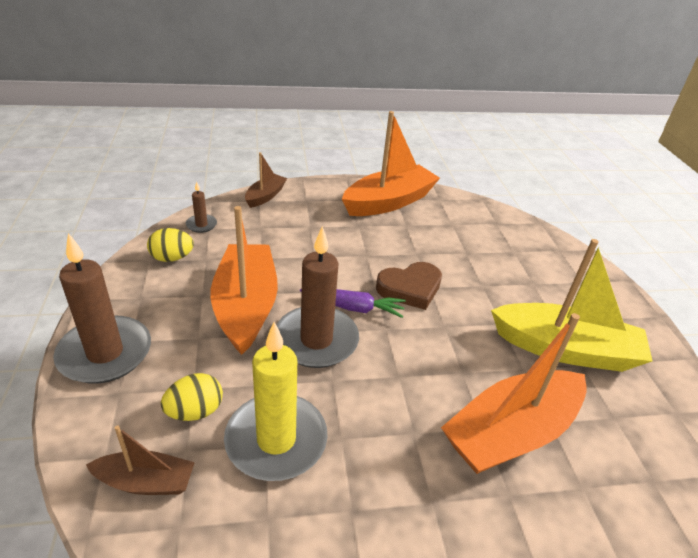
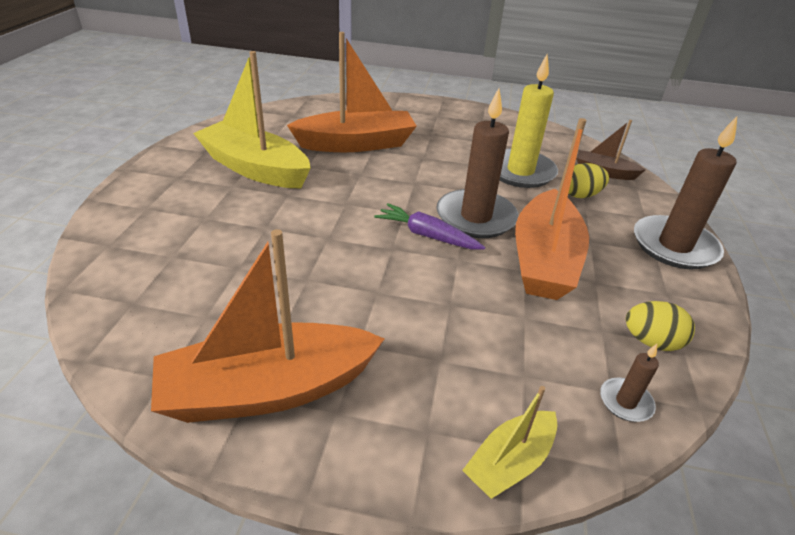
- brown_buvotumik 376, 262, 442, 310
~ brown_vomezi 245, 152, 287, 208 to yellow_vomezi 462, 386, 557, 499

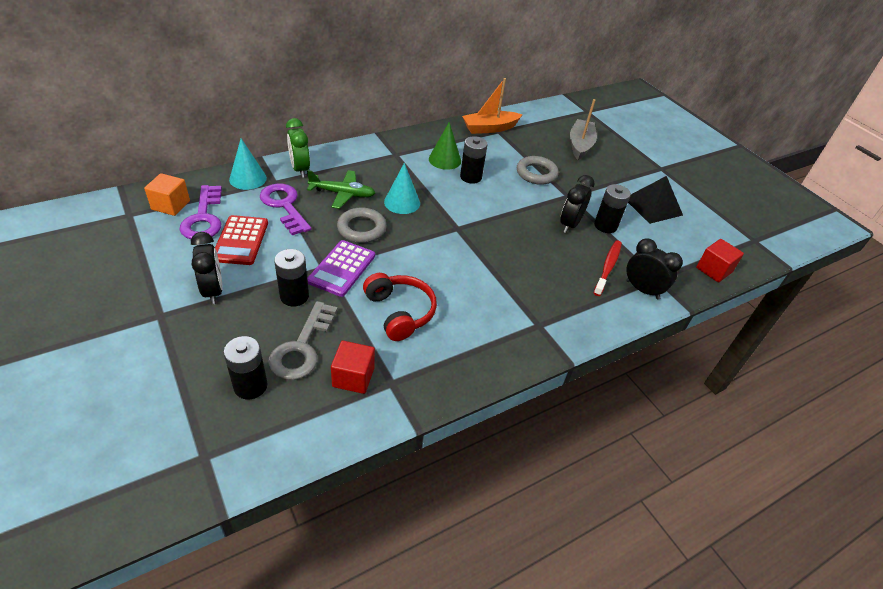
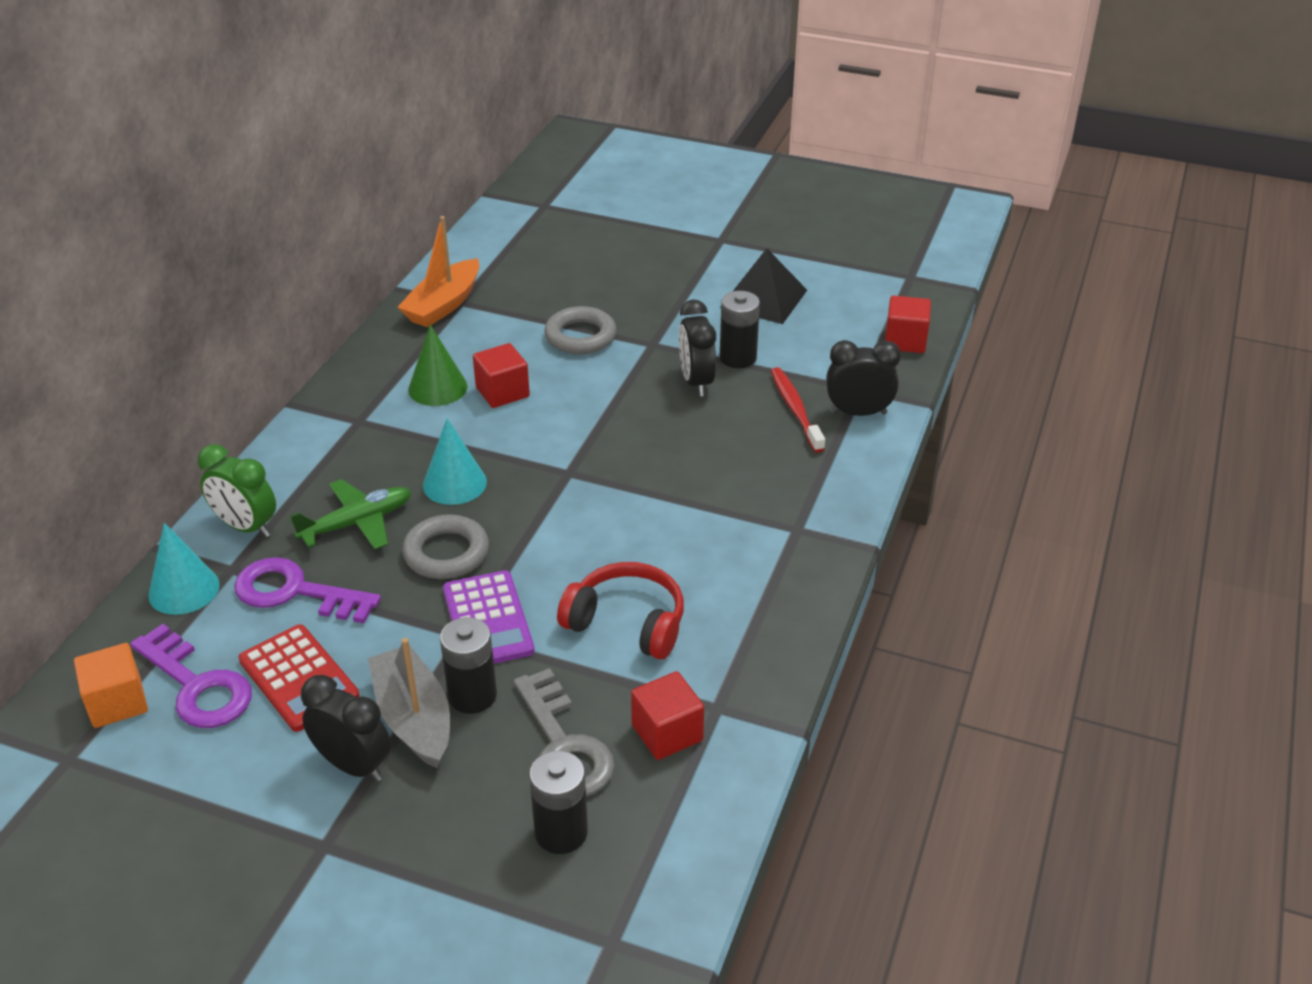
~ grey_vomezi 570, 99, 597, 160 to 368, 638, 450, 768
~ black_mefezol 460, 136, 488, 184 to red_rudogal 473, 343, 530, 408

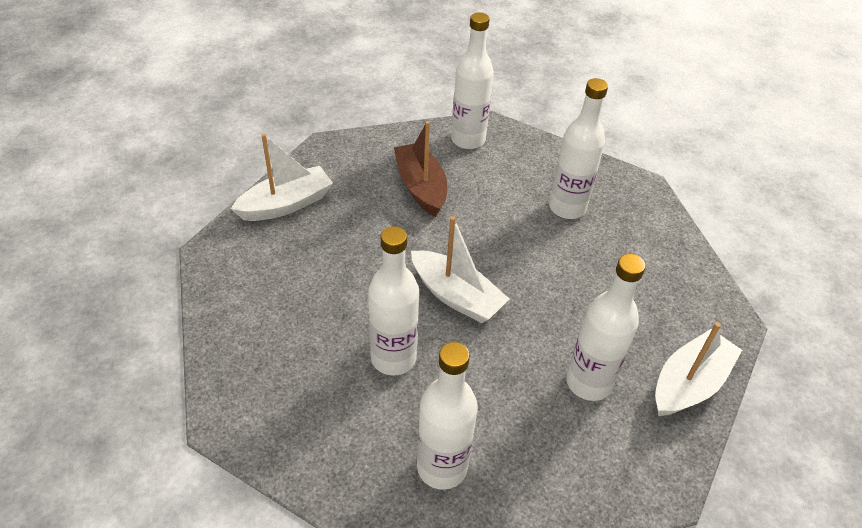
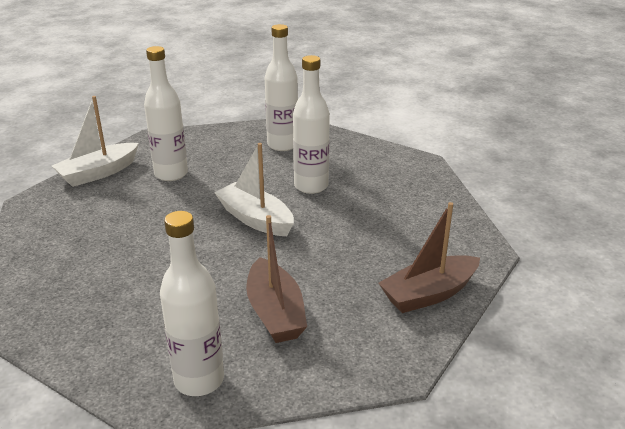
- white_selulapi 549, 78, 608, 219
~ white_vomezi 231, 134, 333, 221 to brown_vomezi 378, 202, 480, 313

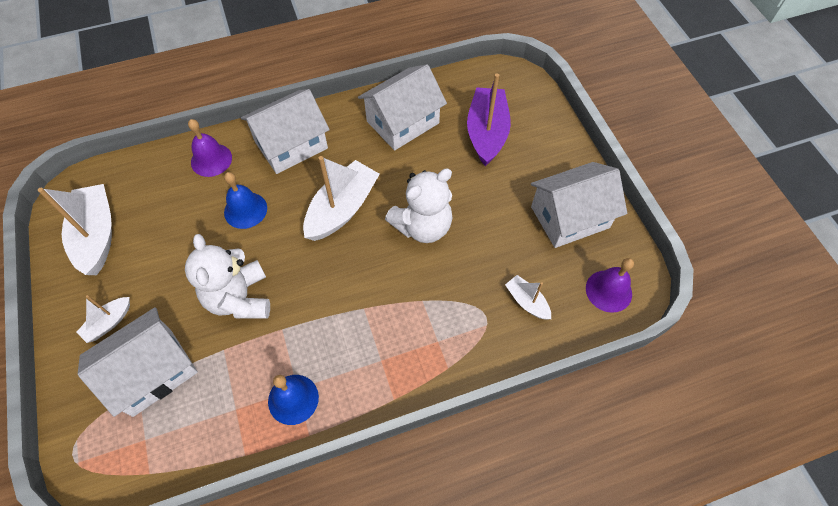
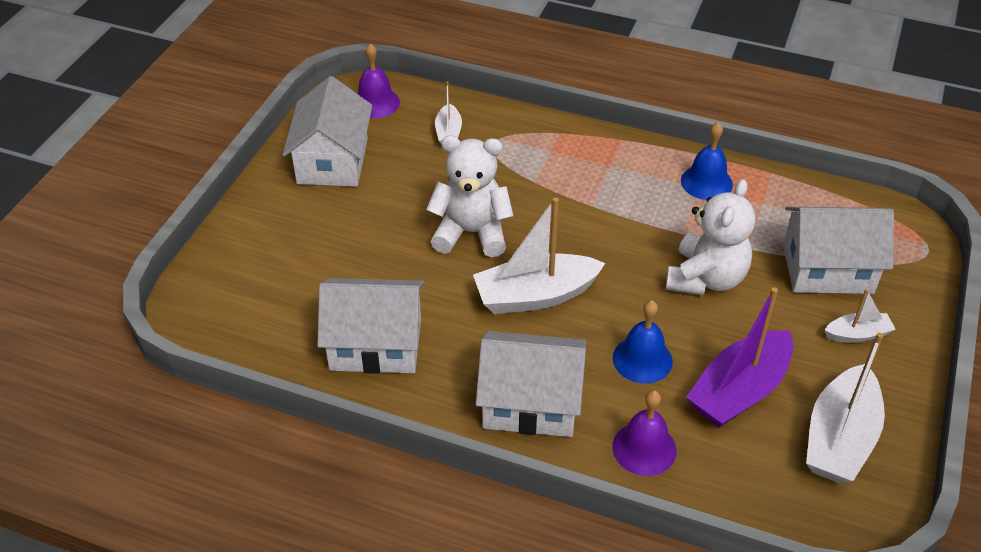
~ purple_vomezi 467, 73, 511, 166 to 686, 287, 793, 428
~ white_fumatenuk 531, 162, 627, 248 = 283, 76, 373, 187 75 degrees clockwise

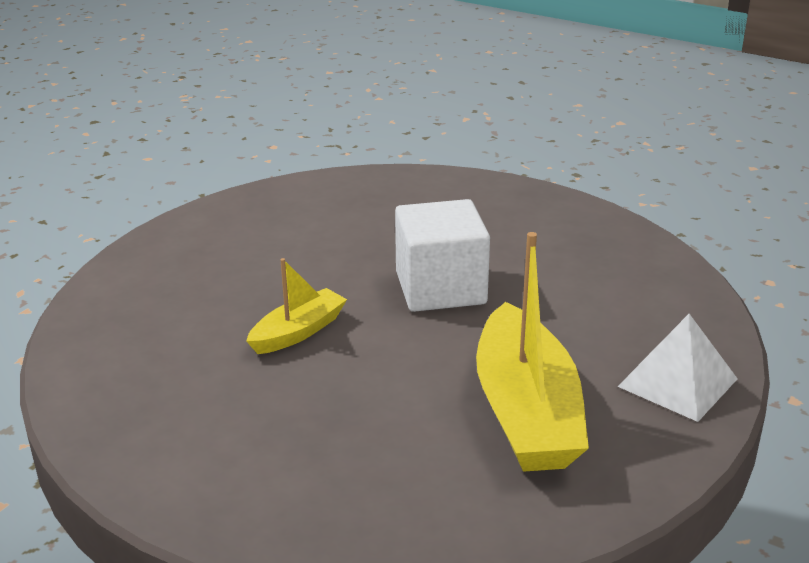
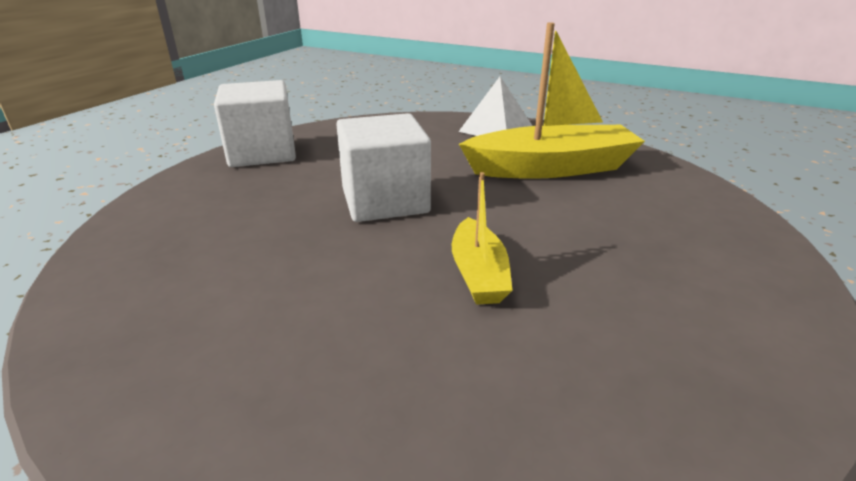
+ white_rudogal 214, 80, 296, 167
~ yellow_vomezi 246, 258, 347, 354 = 452, 172, 513, 305 135 degrees counterclockwise

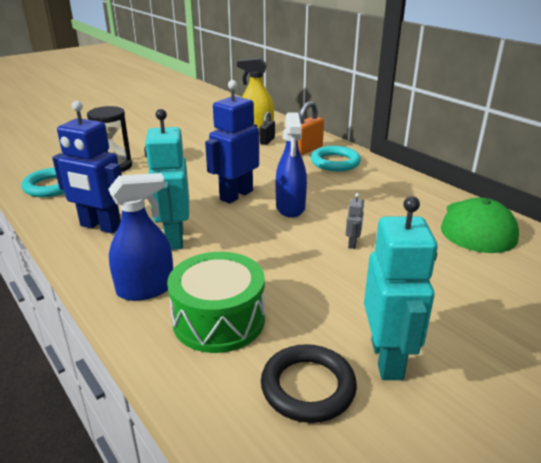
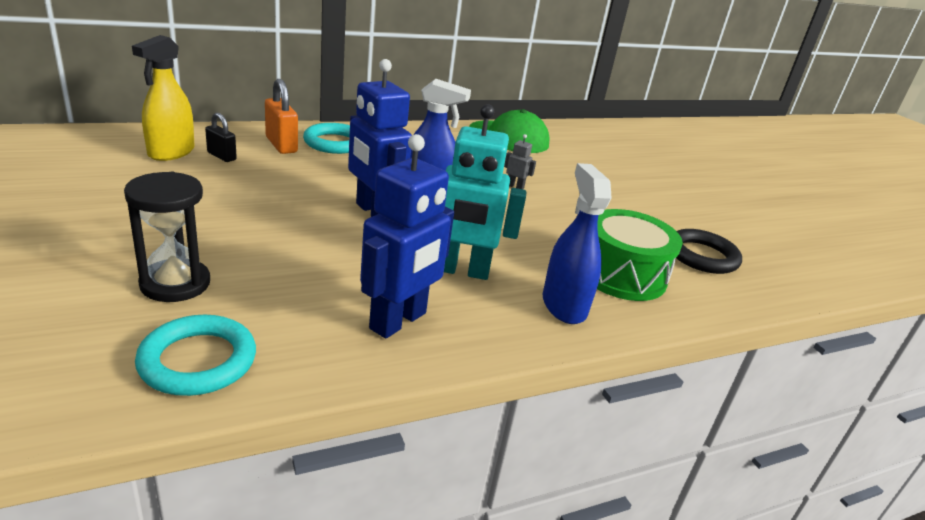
- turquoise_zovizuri 364, 196, 438, 380

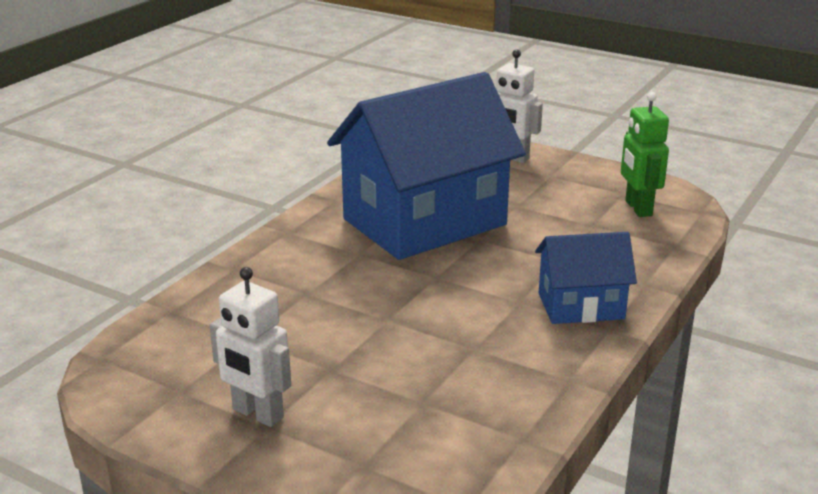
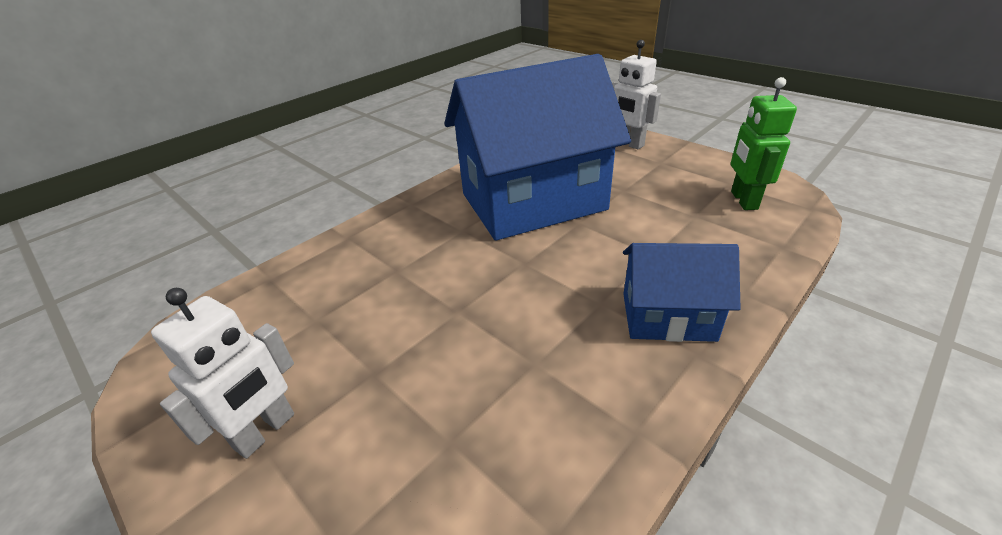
~ white_zovizuri 210, 267, 291, 427 = 151, 288, 294, 459 105 degrees counterclockwise

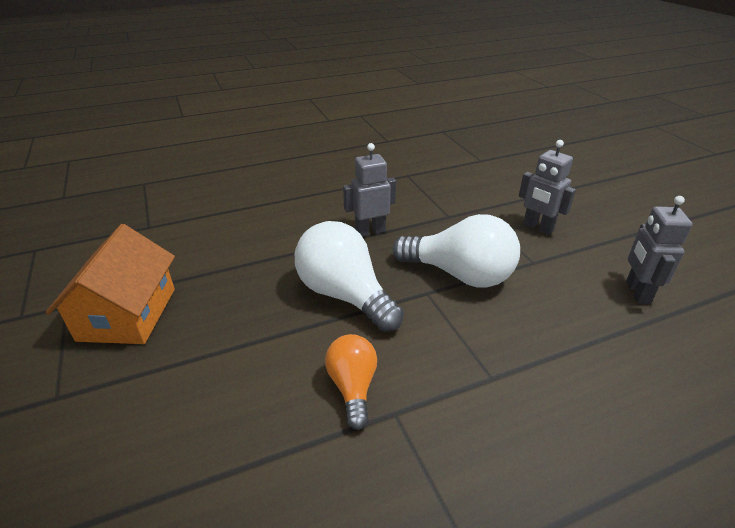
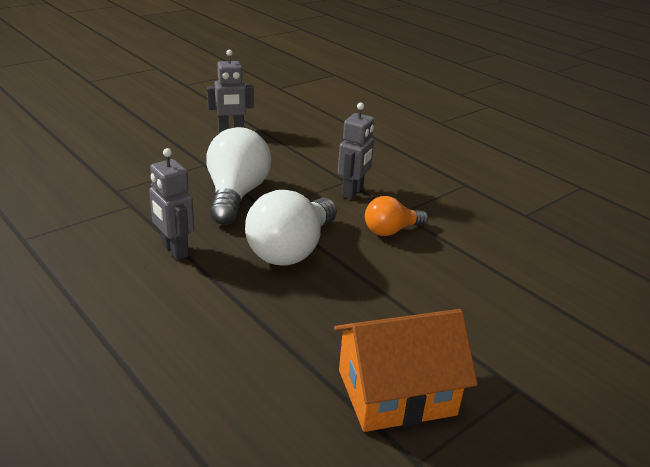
~ grey_zovizuri 519, 140, 576, 235 to 338, 103, 374, 200

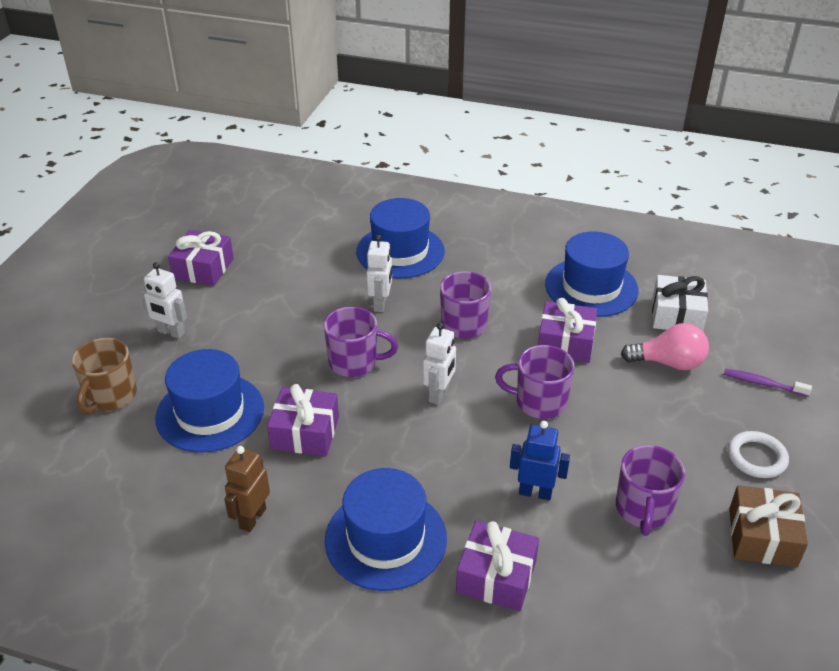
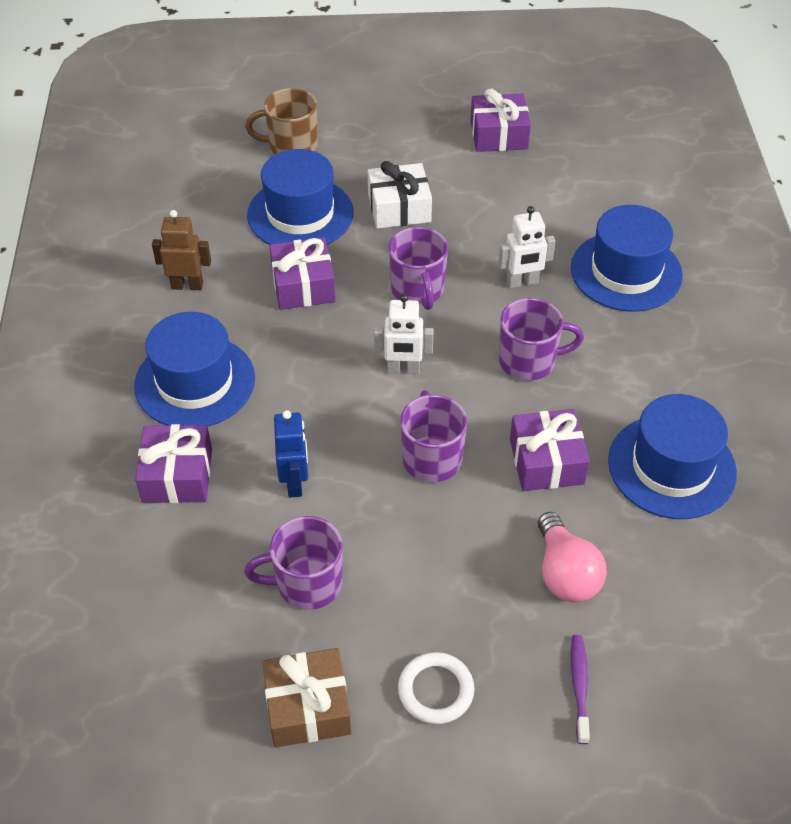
- white_zovizuri 140, 262, 187, 339
~ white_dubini 652, 275, 708, 331 to 368, 161, 432, 229

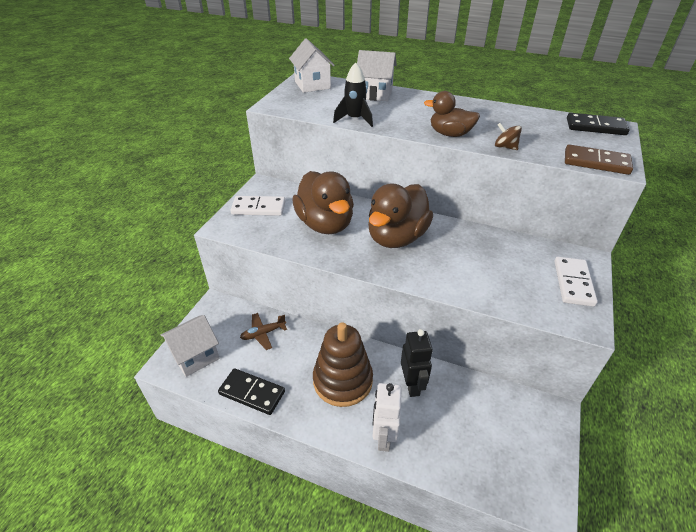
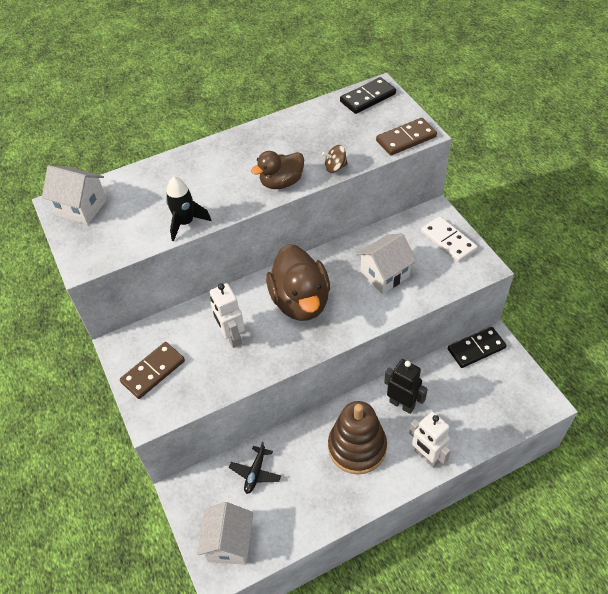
~ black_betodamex 218, 368, 285, 415 to 448, 327, 507, 368
~ white_fumatenuk 357, 50, 397, 102 to 356, 233, 417, 294
~ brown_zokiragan 292, 171, 354, 234 to white_zovizuri 210, 283, 245, 348
~ white_betodamex 230, 196, 286, 216 to brown_betodamex 120, 342, 185, 399
~ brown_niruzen 240, 313, 287, 350 to black_niruzen 229, 441, 281, 494

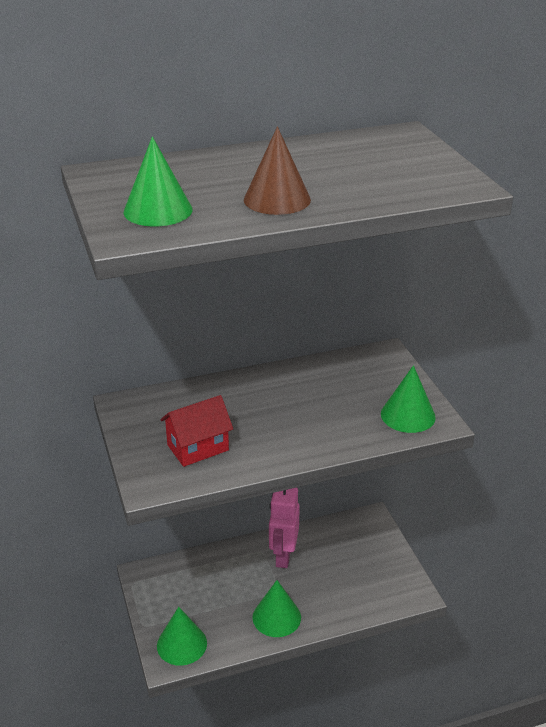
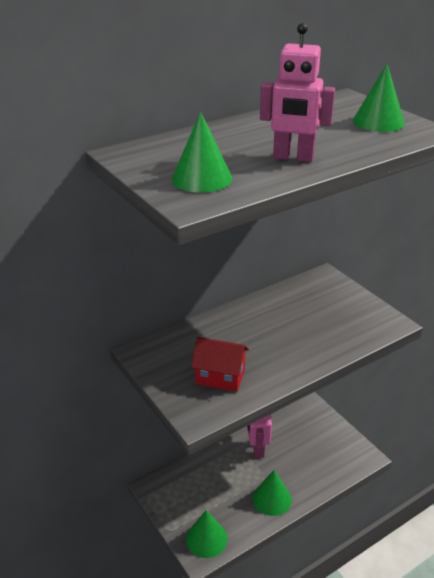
~ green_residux 381, 365, 436, 433 to 353, 64, 405, 132
~ brown_residux 244, 127, 311, 215 to pink_zovizuri 260, 23, 335, 162
~ red_fumatenuk 160, 395, 233, 467 = 191, 337, 249, 392 60 degrees clockwise

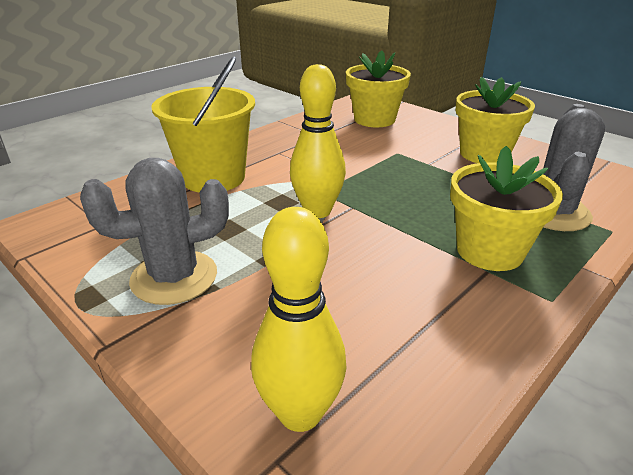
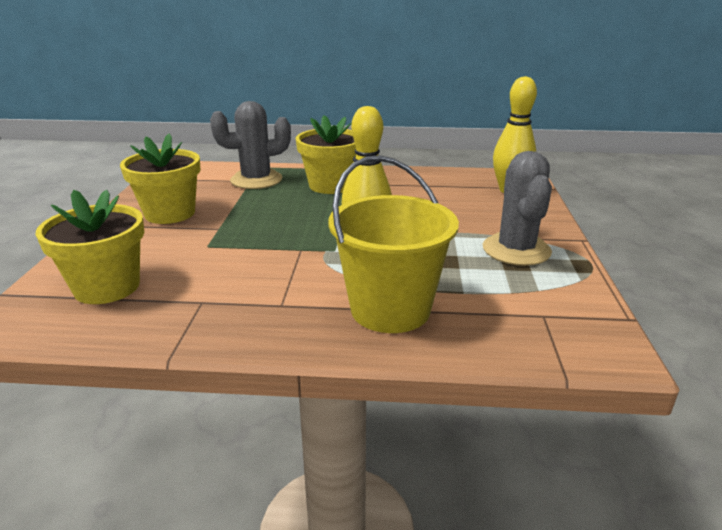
~ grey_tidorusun 80, 158, 229, 305 = 483, 151, 552, 266 60 degrees clockwise

